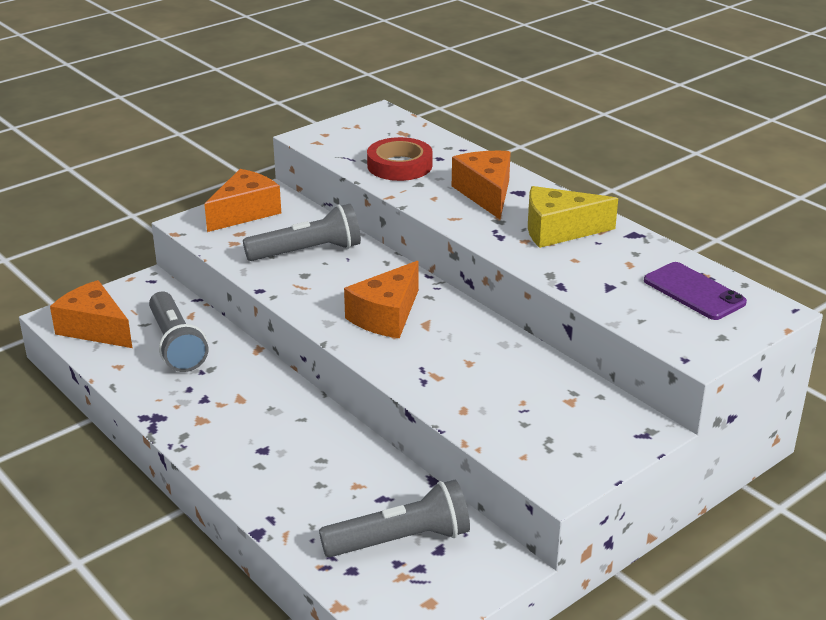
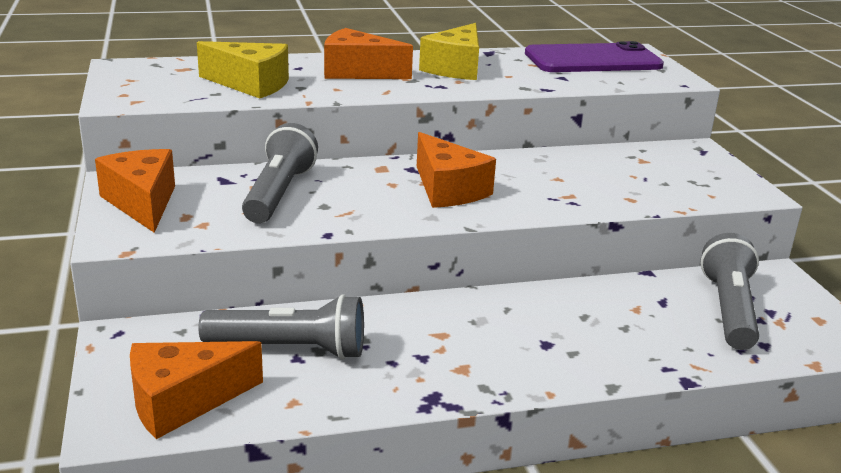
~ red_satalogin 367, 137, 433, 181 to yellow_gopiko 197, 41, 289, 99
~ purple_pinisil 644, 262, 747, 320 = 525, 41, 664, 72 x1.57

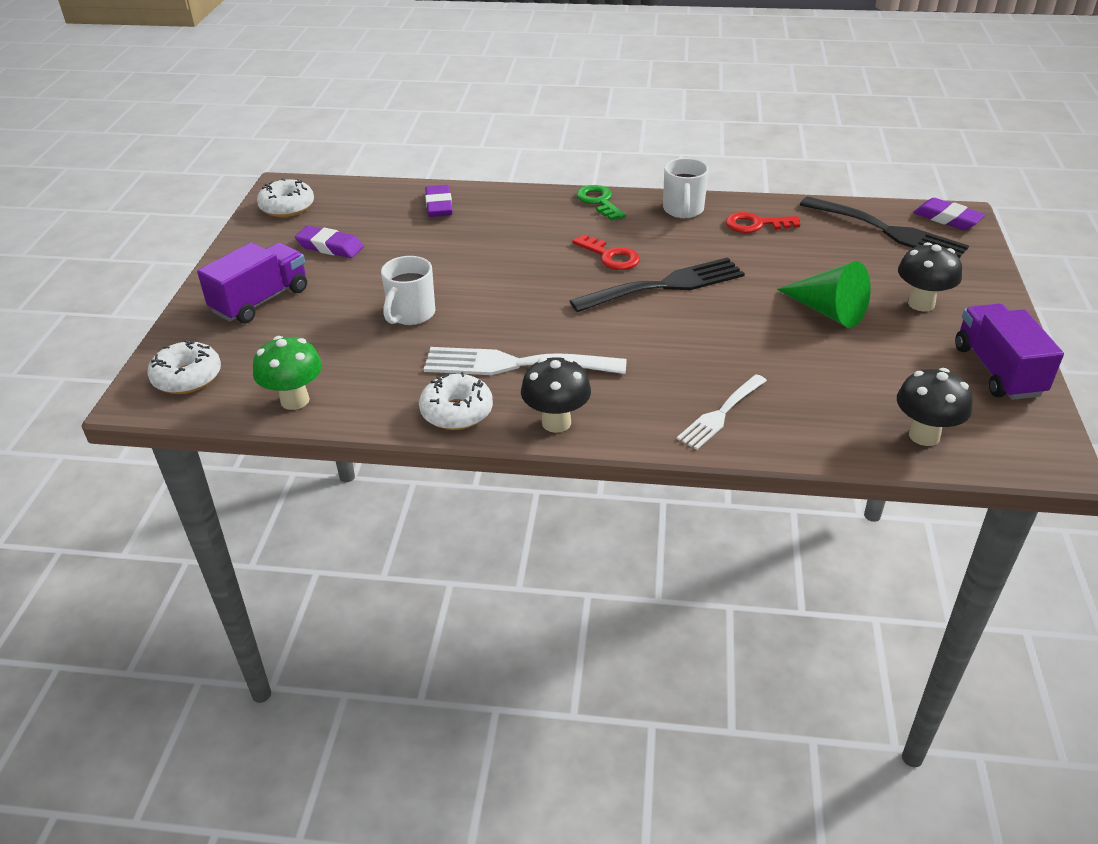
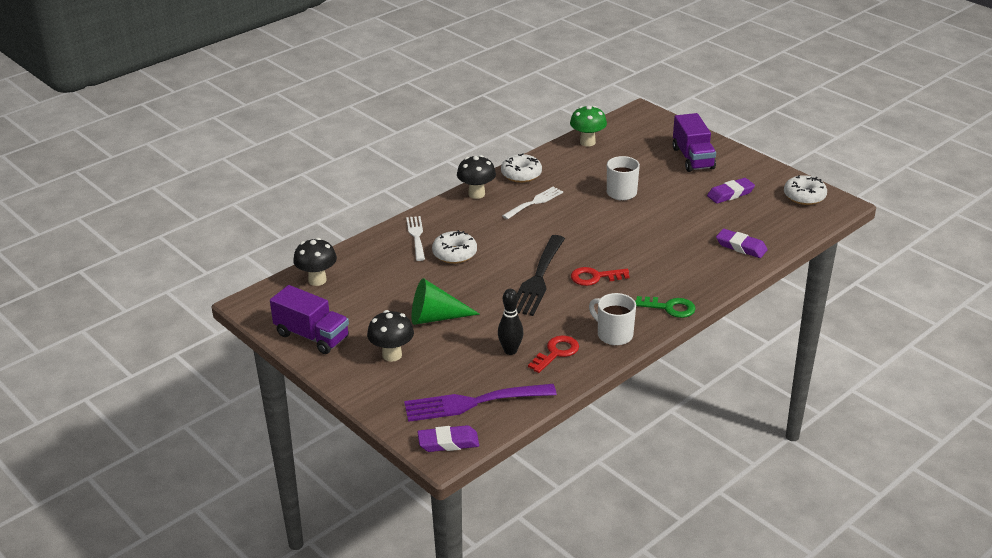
+ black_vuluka 498, 289, 523, 355
~ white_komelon 147, 340, 221, 394 to 432, 230, 477, 264
~ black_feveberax 800, 196, 969, 258 to purple_feveberax 404, 384, 557, 422
~ white_feveberax 424, 347, 627, 375 = 502, 186, 563, 220 x0.61

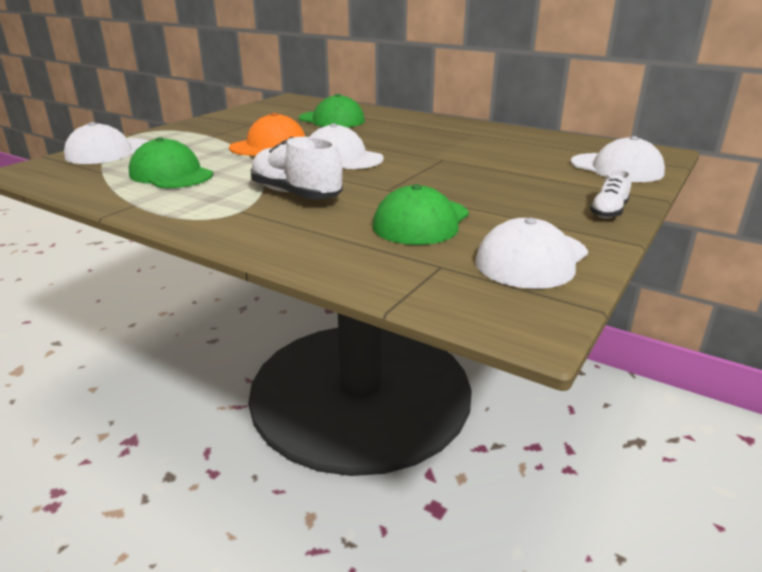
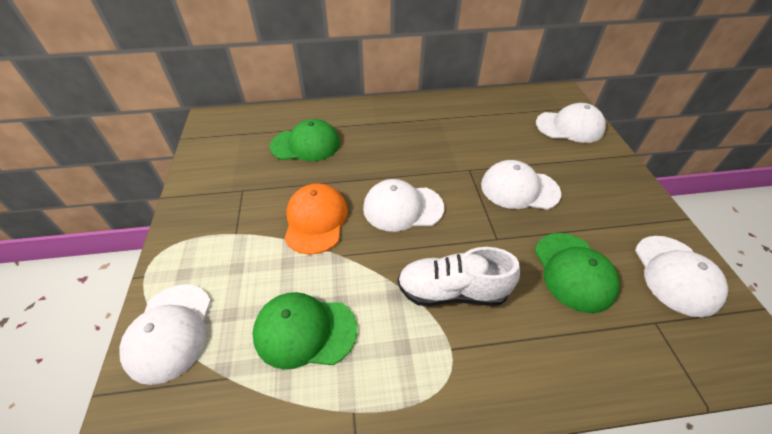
- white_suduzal 590, 169, 632, 218
+ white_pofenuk 481, 160, 561, 210

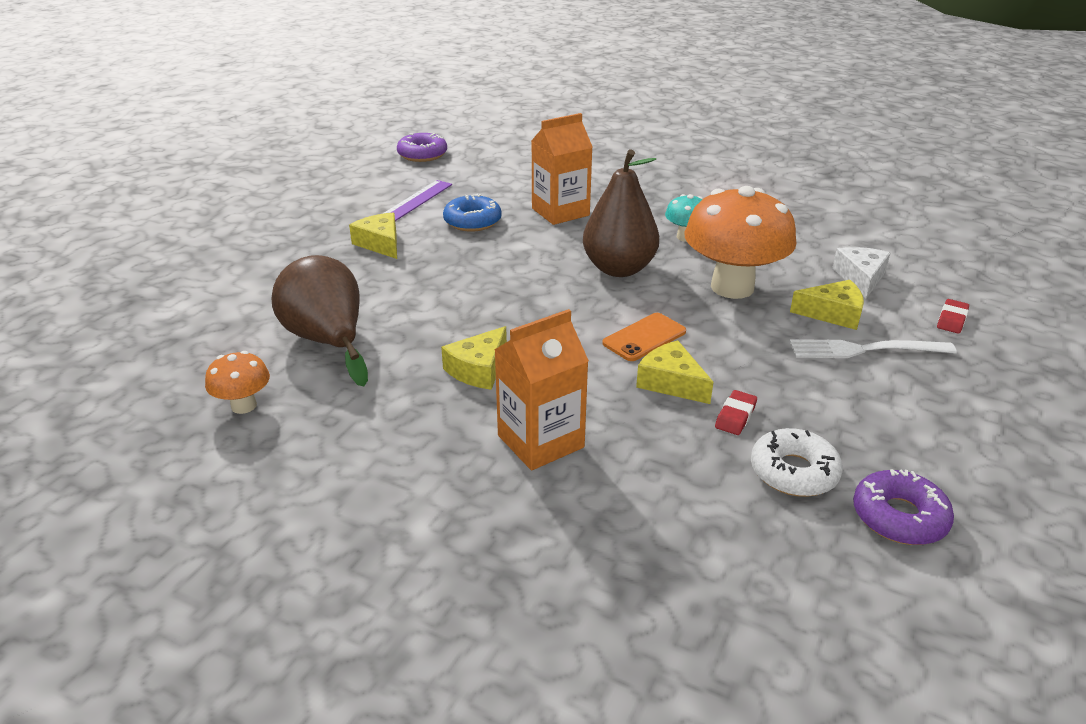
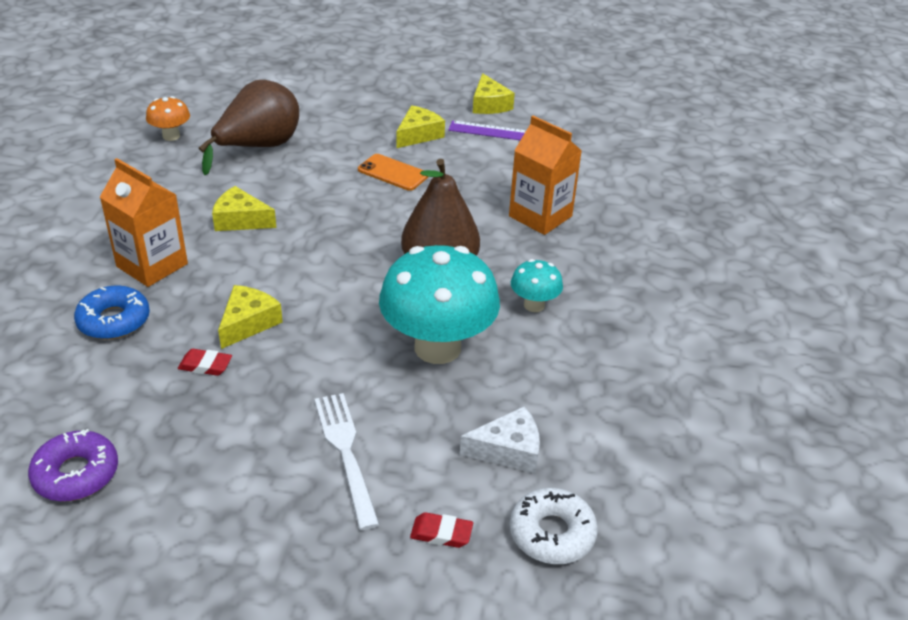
- purple_komelon 397, 133, 447, 162
~ blue_komelon 443, 194, 501, 232 to 74, 286, 150, 340
~ orange_pinisil 602, 313, 686, 361 to 358, 154, 428, 191
~ white_komelon 751, 428, 843, 497 to 510, 488, 598, 564
~ yellow_gopiko 790, 280, 864, 330 to 473, 73, 515, 114
~ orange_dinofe 684, 186, 796, 299 to turquoise_dinofe 379, 245, 500, 364

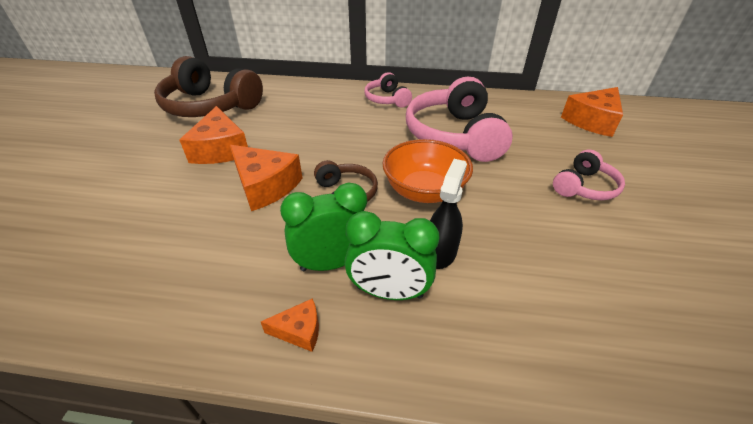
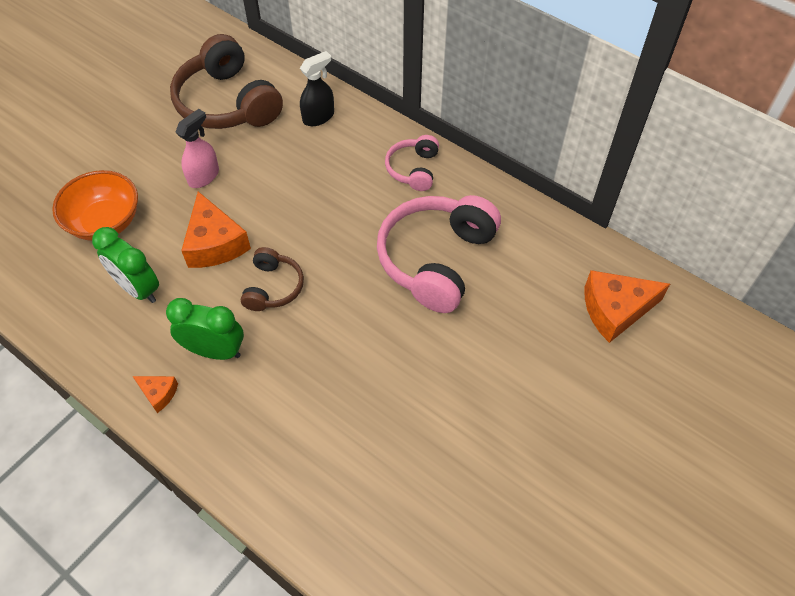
- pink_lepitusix 553, 150, 625, 200
~ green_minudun 345, 211, 440, 300 to 92, 227, 159, 303
~ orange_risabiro 382, 139, 473, 203 to 52, 170, 138, 241
~ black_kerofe 430, 159, 467, 269 to 300, 51, 334, 126
~ orange_gopiko 180, 106, 248, 164 to pink_kerofe 175, 109, 219, 188

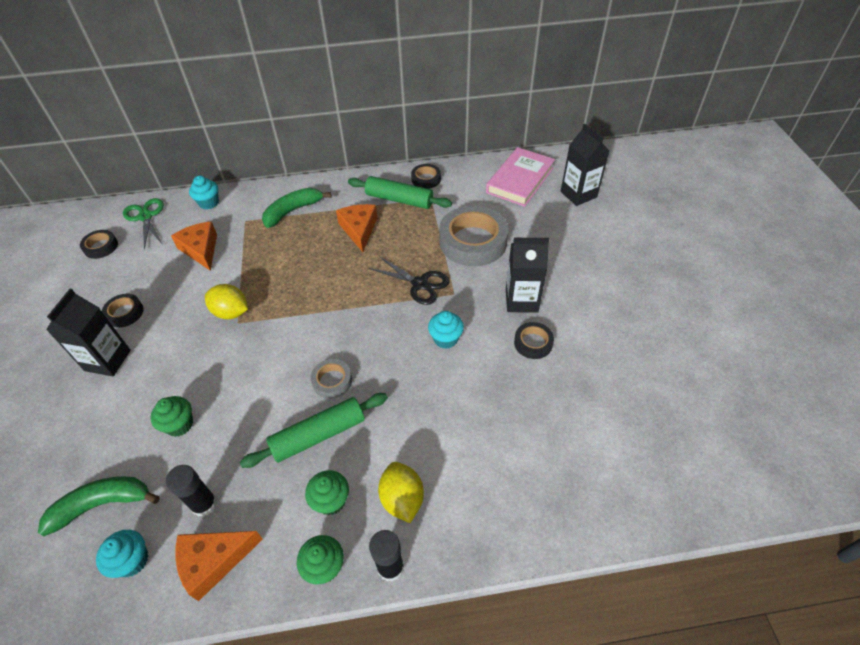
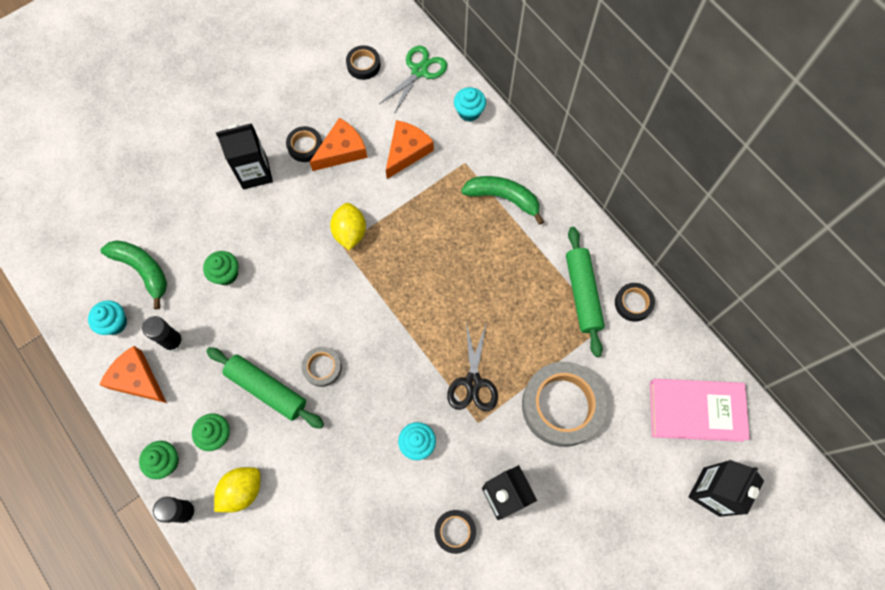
~ orange_gopiko 336, 204, 377, 252 to 310, 118, 367, 171

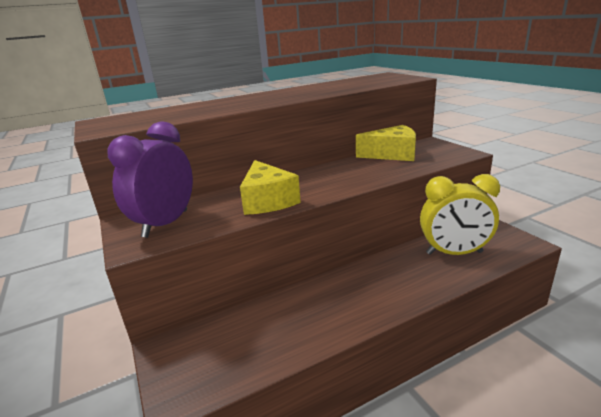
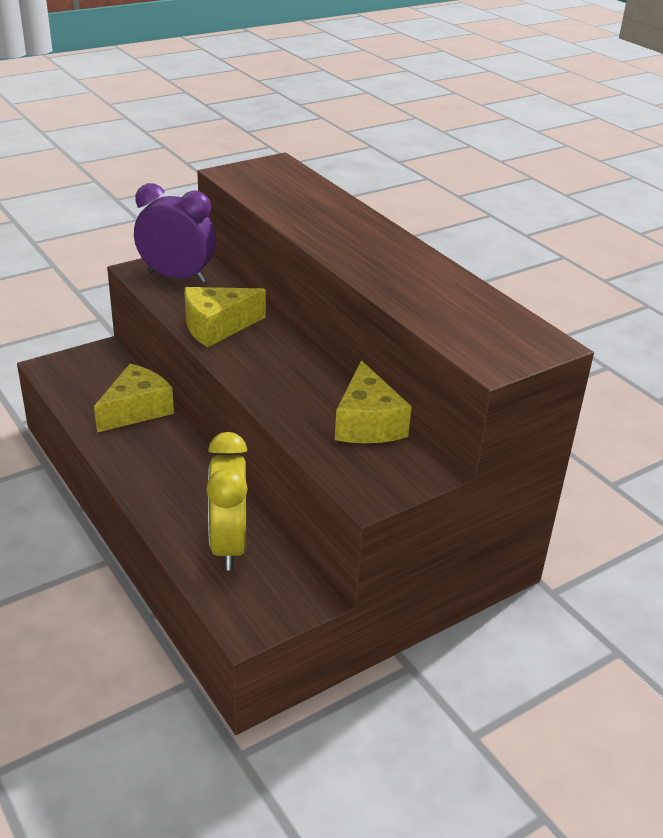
+ yellow_gopiko 94, 364, 174, 433

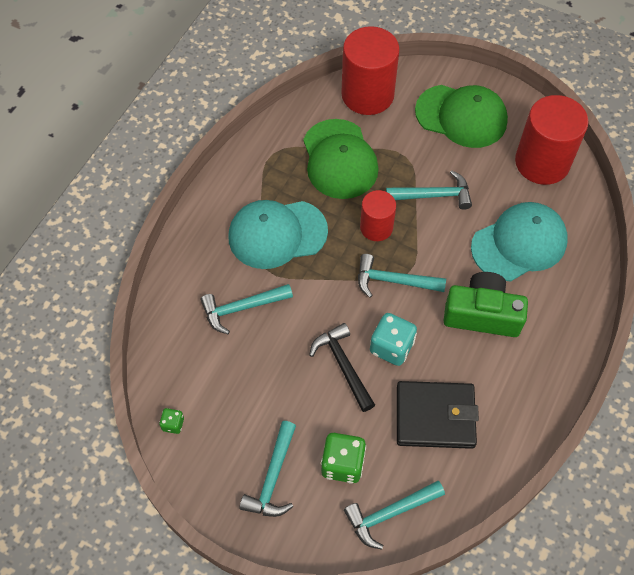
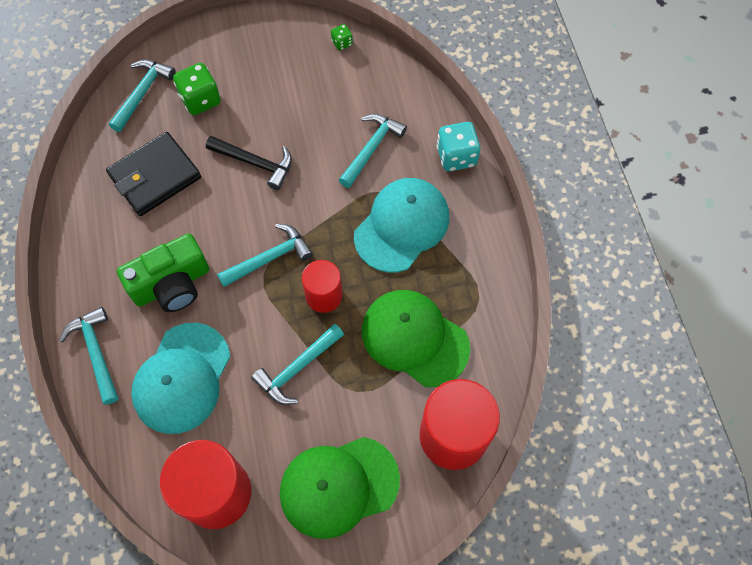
~ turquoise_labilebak 240, 421, 296, 517 to 59, 307, 118, 405
~ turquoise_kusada 370, 313, 417, 366 to 436, 122, 481, 171

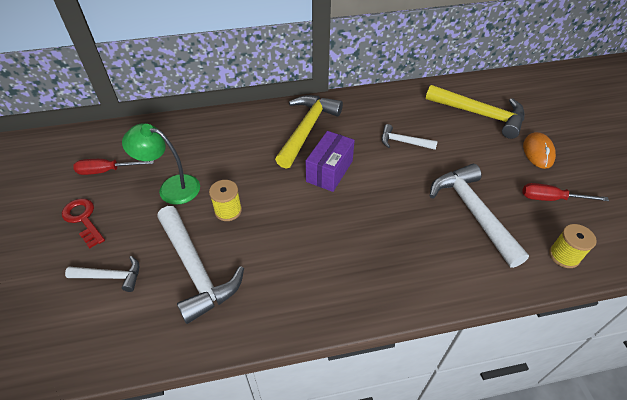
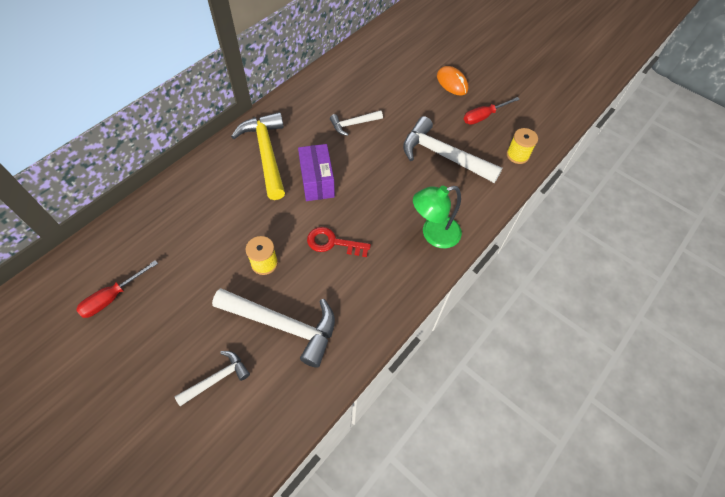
- yellow_labilebak 426, 85, 524, 139
~ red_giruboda 62, 198, 105, 249 to 307, 227, 371, 257
~ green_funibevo 122, 123, 200, 205 to 413, 186, 462, 248

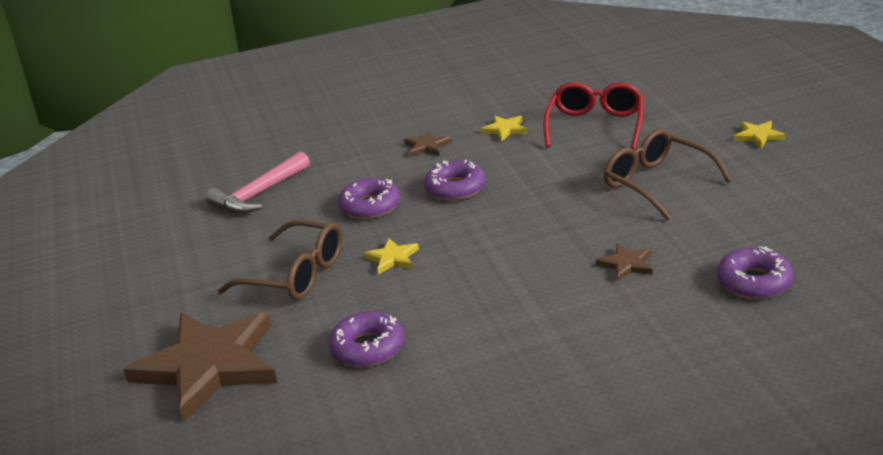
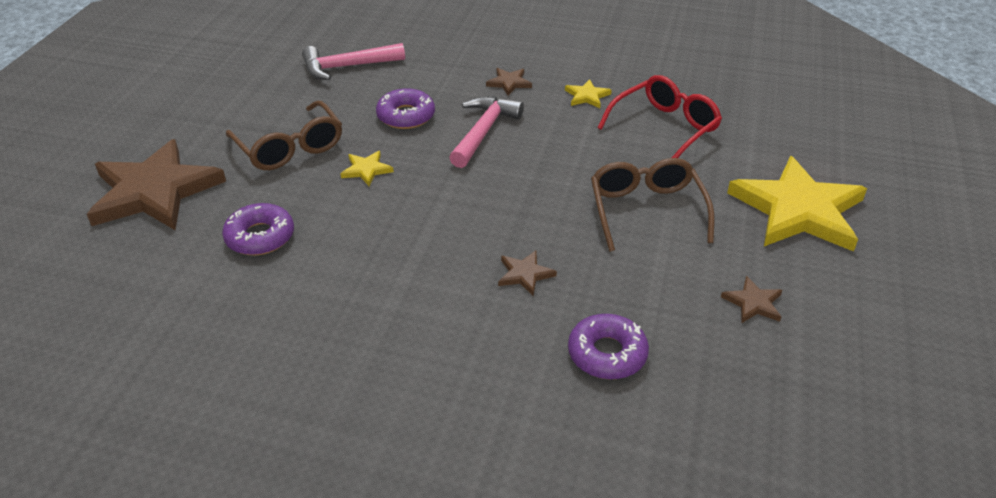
+ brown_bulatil 721, 276, 782, 323
~ purple_komelon 424, 160, 486, 201 to pink_labilebak 449, 96, 524, 168
~ yellow_bulatil 734, 121, 785, 149 = 727, 156, 867, 252 x2.47

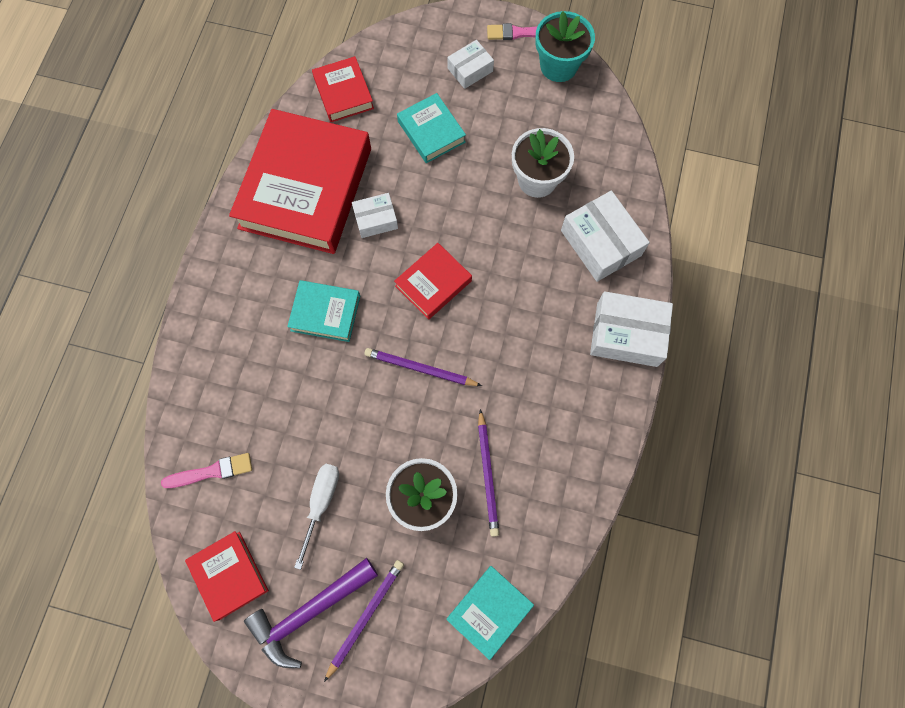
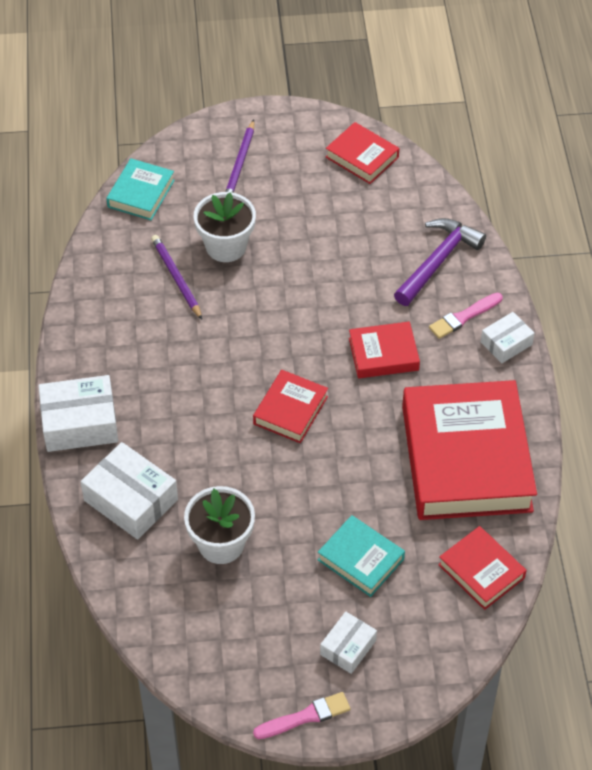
- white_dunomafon 294, 464, 339, 570
- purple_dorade 365, 348, 482, 386
- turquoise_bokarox 535, 11, 595, 82
~ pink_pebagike 161, 453, 252, 488 to 429, 293, 503, 339
~ purple_labilebak 244, 558, 378, 668 to 394, 218, 486, 306
~ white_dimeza 352, 193, 398, 238 to 481, 312, 535, 363
~ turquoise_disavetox 287, 280, 360, 342 to red_disavetox 349, 321, 420, 379

